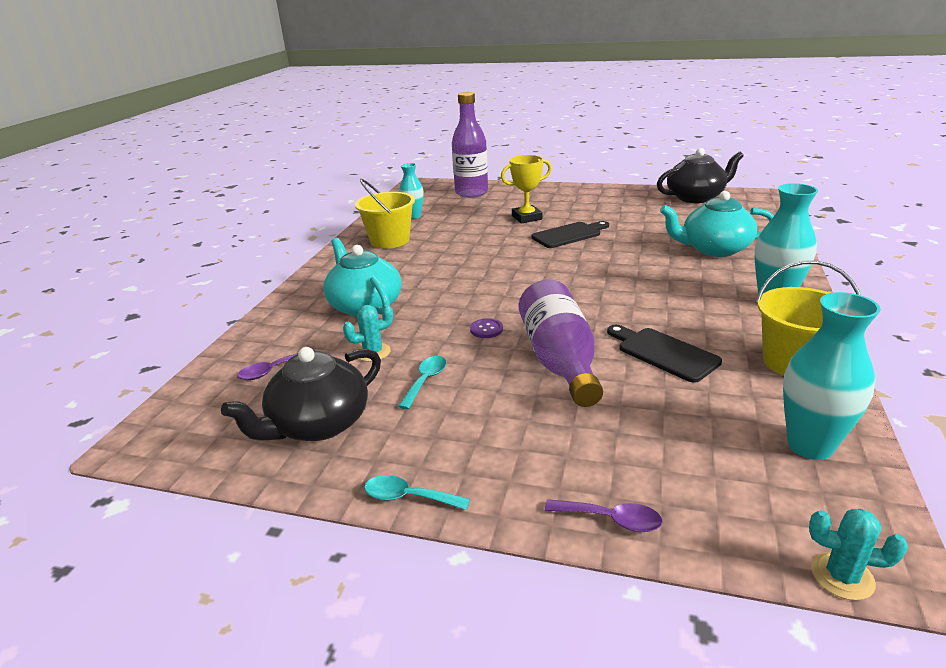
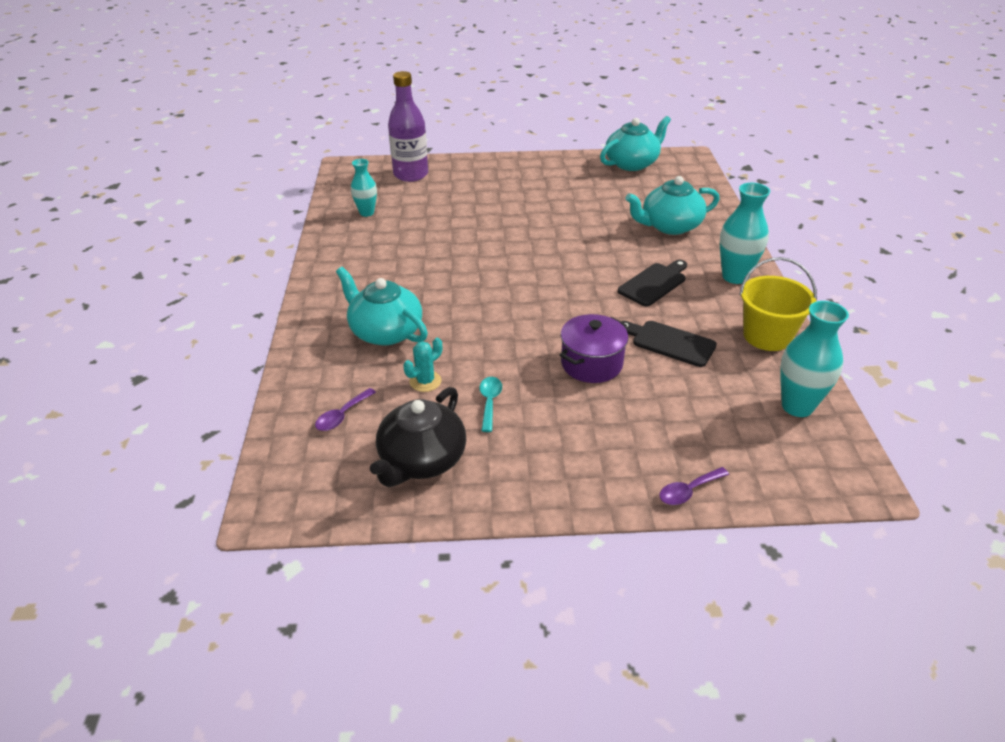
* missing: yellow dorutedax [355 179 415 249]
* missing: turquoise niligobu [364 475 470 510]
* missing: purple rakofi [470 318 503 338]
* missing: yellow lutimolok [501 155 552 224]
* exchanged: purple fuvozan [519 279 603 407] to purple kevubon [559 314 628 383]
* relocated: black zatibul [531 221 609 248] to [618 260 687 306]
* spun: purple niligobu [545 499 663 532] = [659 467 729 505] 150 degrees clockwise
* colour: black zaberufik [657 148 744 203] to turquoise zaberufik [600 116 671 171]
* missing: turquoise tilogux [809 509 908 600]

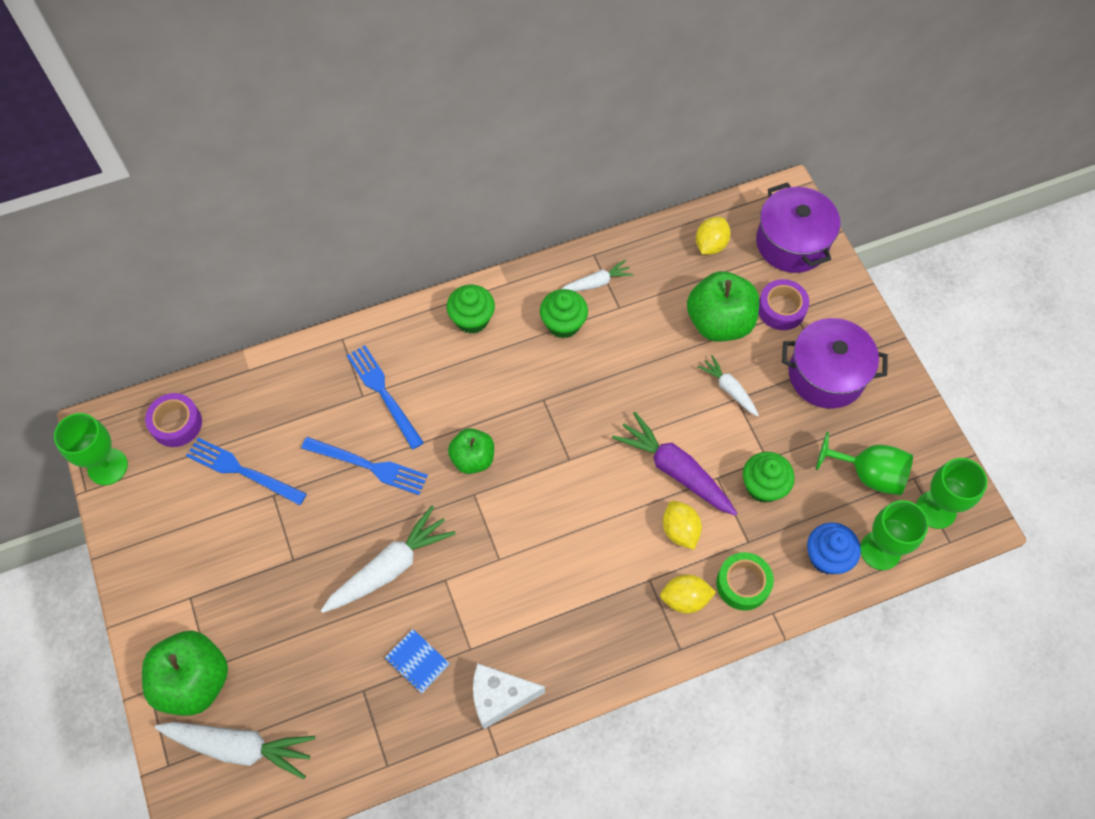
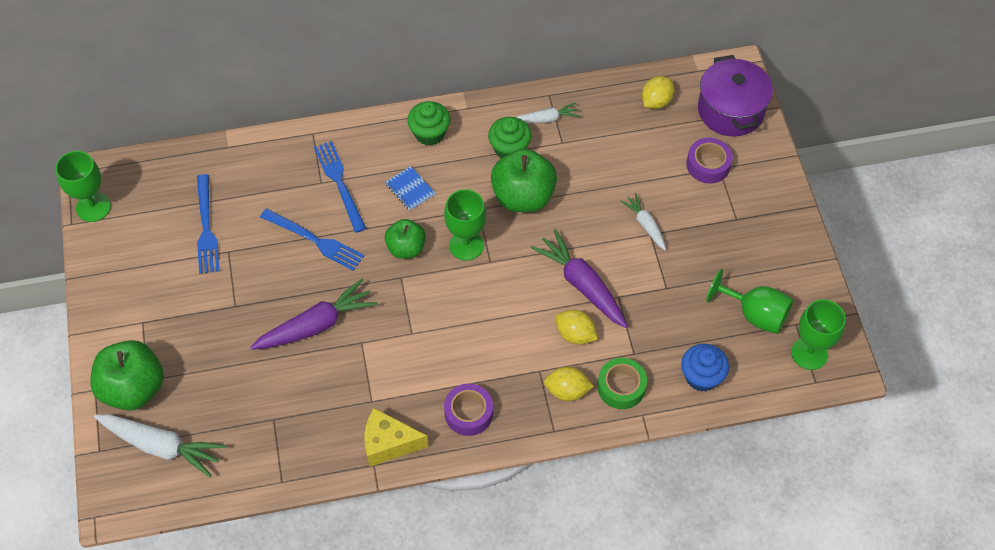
* relocated: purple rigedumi [145 393 202 447] to [444 384 493 436]
* spun: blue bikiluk [186 438 307 505] = [197 174 219 274] 135 degrees counterclockwise
* colour: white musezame [321 506 456 613] to purple musezame [250 279 378 350]
* relocated: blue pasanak [385 629 450 693] to [385 166 436 211]
* colour: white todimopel [473 663 545 729] to yellow todimopel [364 408 429 467]
* spun: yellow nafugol [663 501 702 550] = [555 310 598 345] 45 degrees counterclockwise
* relocated: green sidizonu [687 271 759 342] to [491 149 557 212]
* missing: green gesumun [743 452 795 503]
* missing: purple kevubon [782 318 888 409]
* relocated: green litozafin [860 500 929 570] to [444 189 486 261]

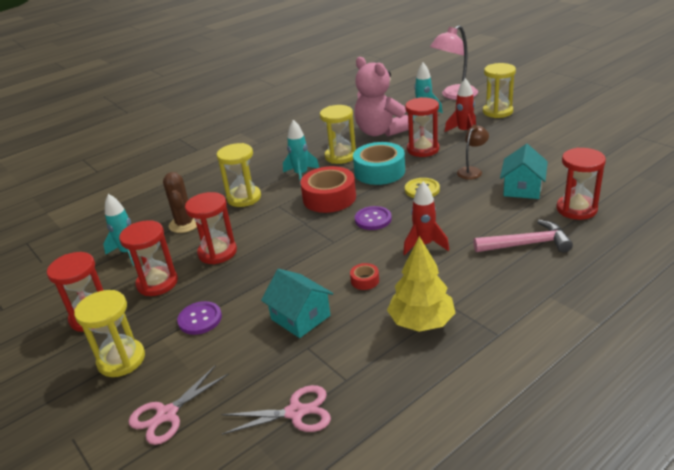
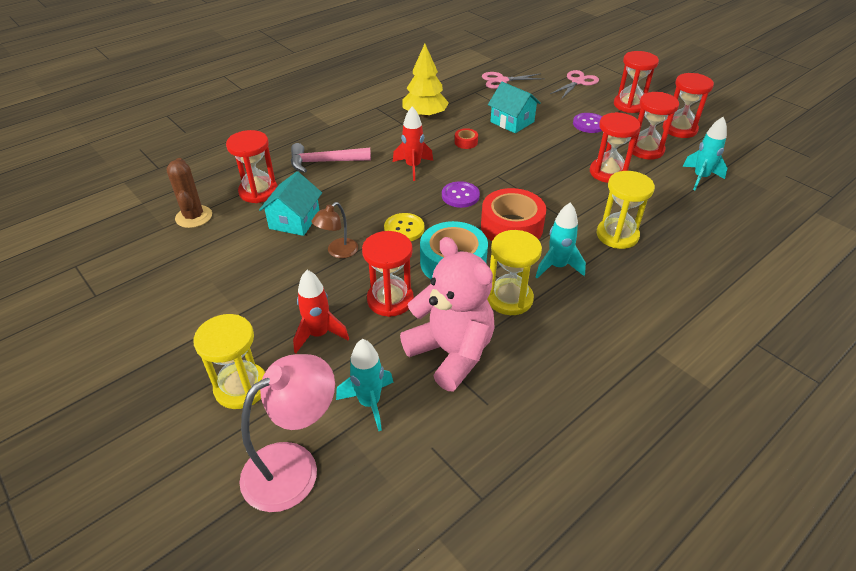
* colour: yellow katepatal [74 290 145 377] to red katepatal [614 51 659 113]
* relocated: brown tilogux [163 172 197 233] to [167 158 212 228]

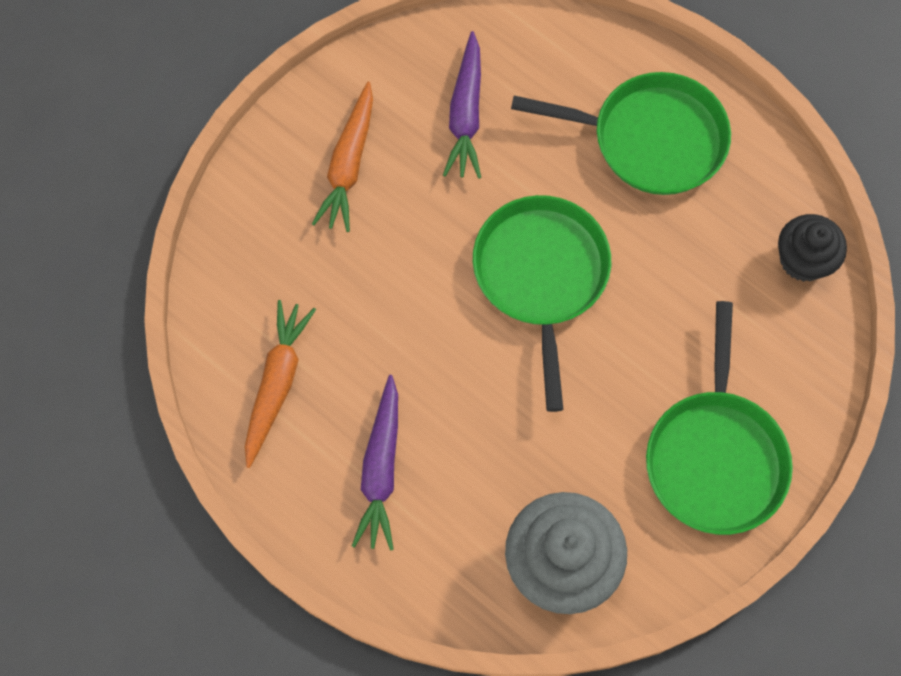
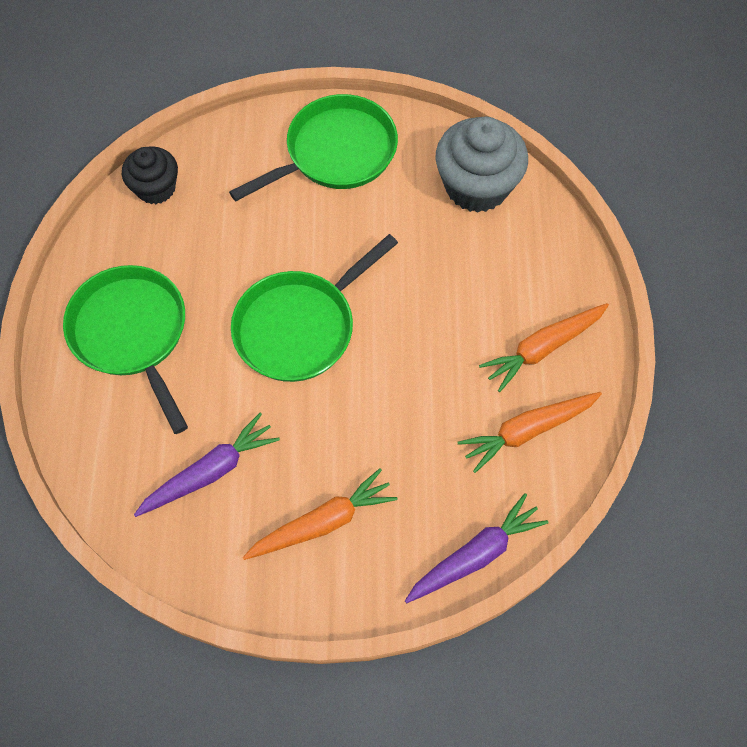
* relocated: purple musezame [352 375 398 551] to [405 493 549 603]
* appeared: orange musezame [479 303 609 392]

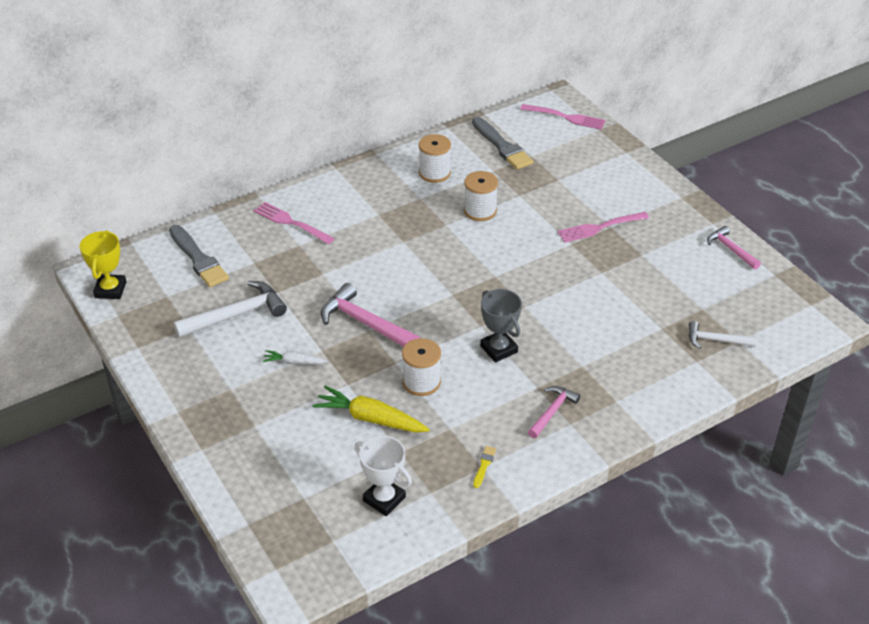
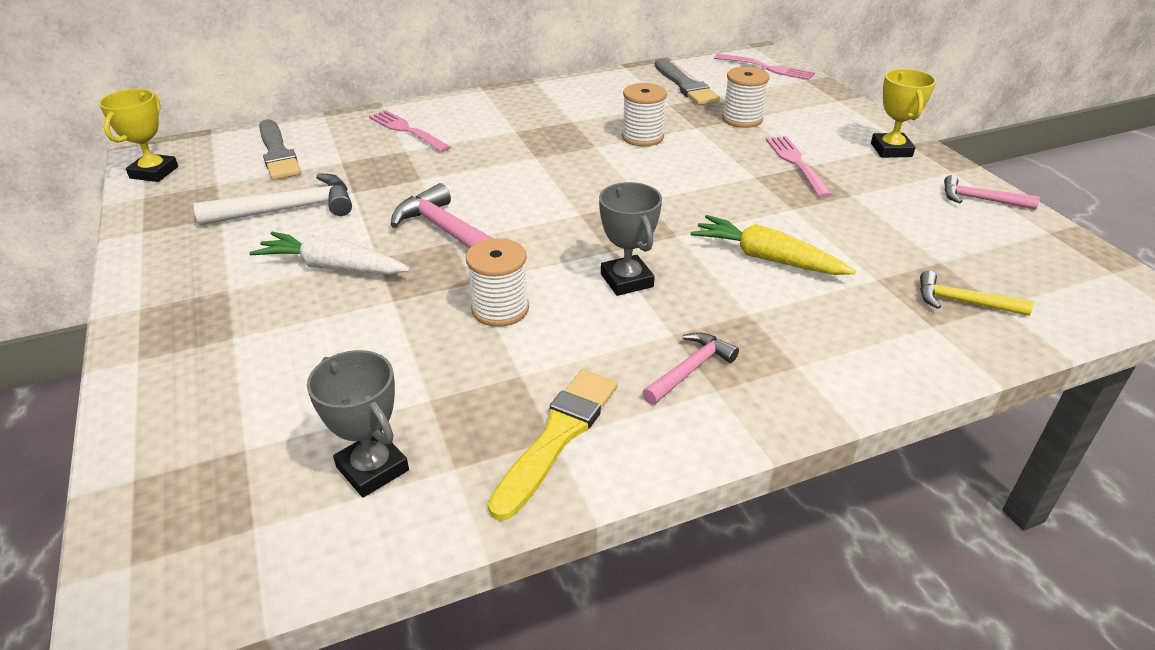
* size: white musezame [263 350 328 364] = [249 232 410 274] x1.79
* relocated: yellow musezame [312 386 430 433] to [690 215 856 275]
* colour: white lutimolok [354 436 412 516] to grey lutimolok [307 350 409 498]
* relocated: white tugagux [419 134 451 183] to [722 67 770 128]
* size: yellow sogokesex [473 446 496 488] = [488 369 618 521] x2.29
* spun: pink bikiluk [558 212 649 243] = [766 136 832 198] 90 degrees clockwise
* colour: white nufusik [689 321 757 349] to yellow nufusik [920 271 1034 316]
* spun: pink nufusik [707 226 761 270] = [944 175 1040 209] 45 degrees counterclockwise
* appeared: yellow lutimolok [871 69 936 158]

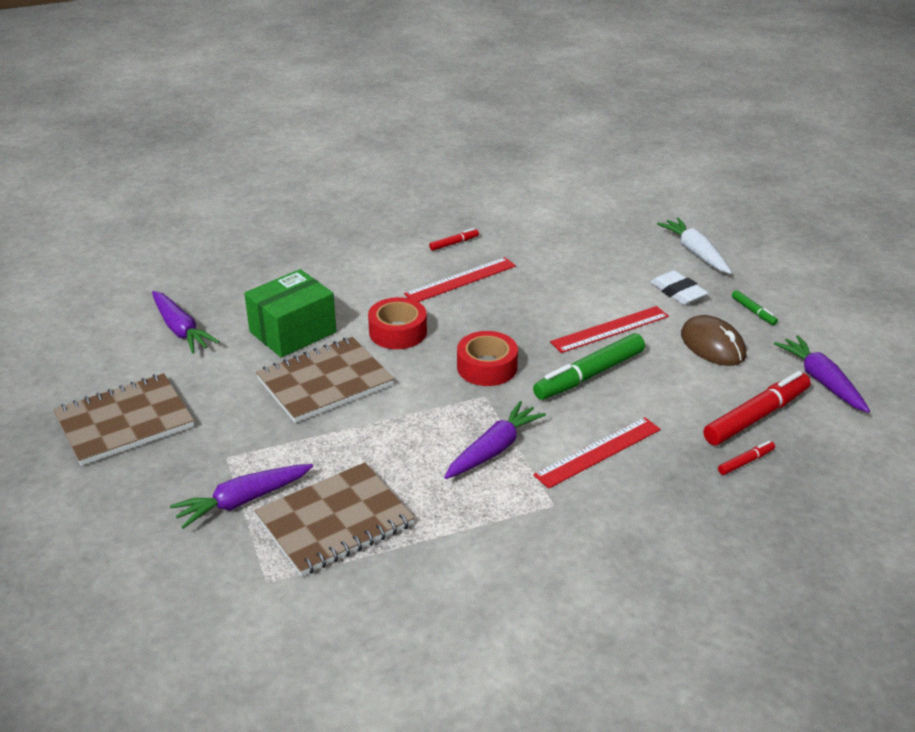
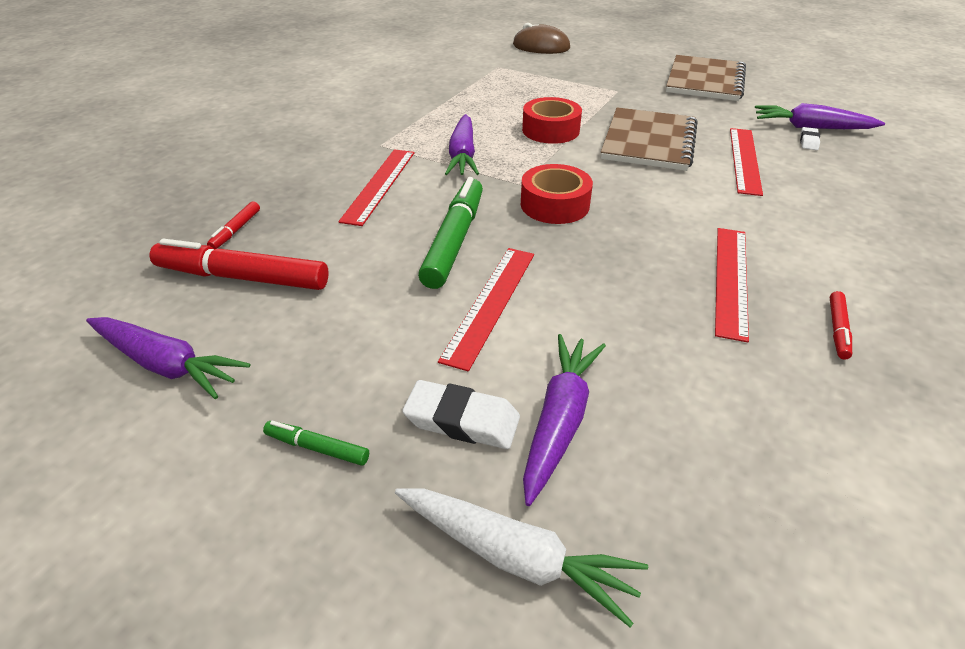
* relocated: purple musezame [170 464 313 529] to [523 334 606 506]
* exchanged: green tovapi [244 269 336 358] to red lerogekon [730 128 763 196]
* missing: brown pasanak [254 462 415 576]
* relocated: red rigedumi [368 297 427 349] to [522 97 582 144]
* relocated: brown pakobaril [681 315 746 366] to [513 23 570 54]
* spun: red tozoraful [703 371 811 445] = [150 239 329 290] 90 degrees clockwise
* appeared: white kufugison [800 127 820 150]

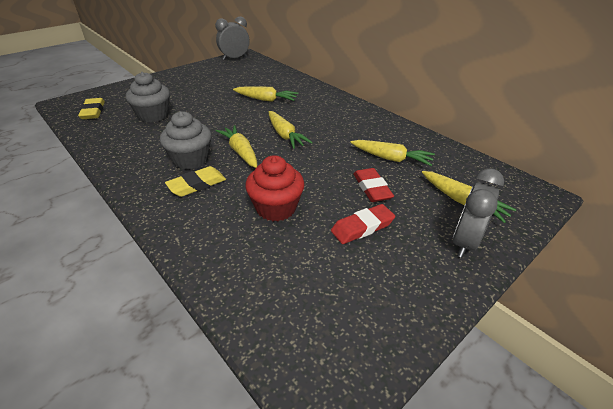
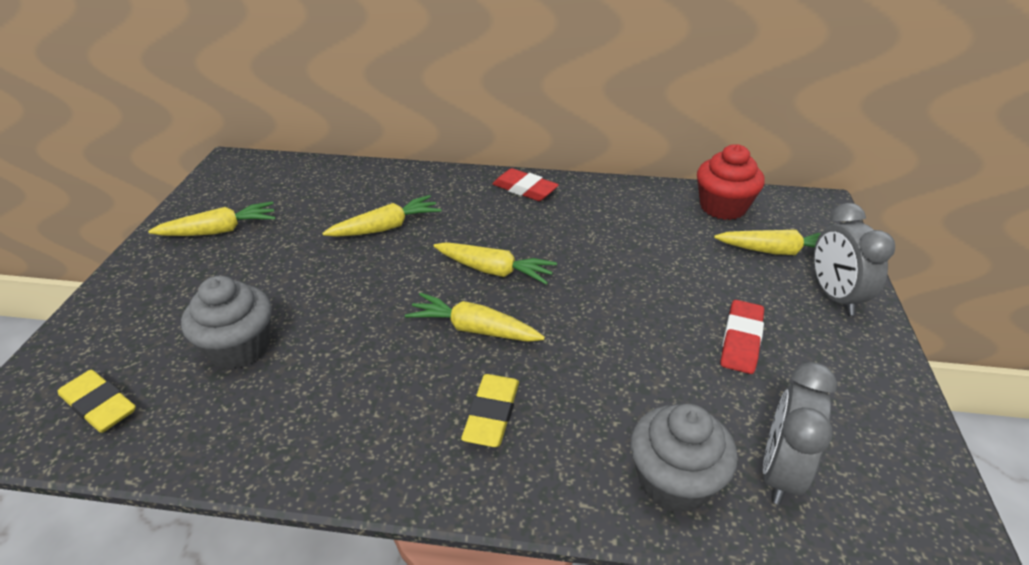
* relocated: grey gesumun [160 111 212 169] to [631 403 738 513]
* relocated: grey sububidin [215 16 250 60] to [763 362 837 505]
* relocated: red gesumun [245 155 304 221] to [697 144 765 220]
* relocated: yellow musezame [350 140 435 166] to [148 201 276 236]
* relocated: red kufugison [353 168 394 202] to [493 168 559 201]

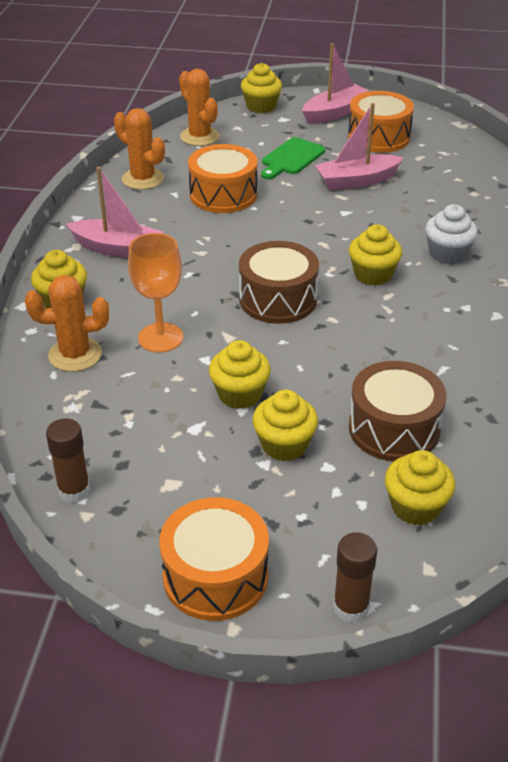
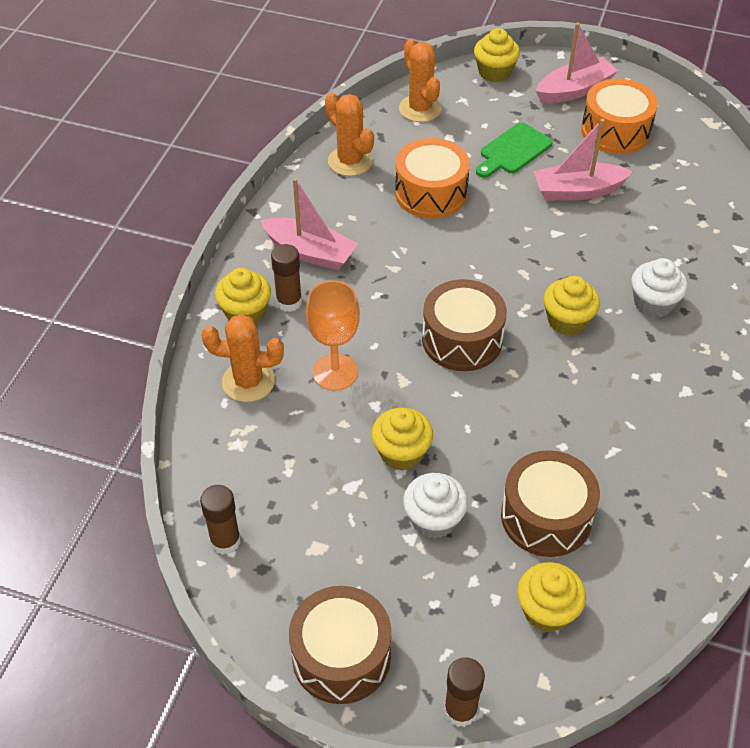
* colour: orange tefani [159 497 269 621] to brown tefani [289 586 392 704]
* colour: yellow gesumun [253 390 318 461] to white gesumun [403 473 468 539]
* appeared: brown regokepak [271 244 302 312]

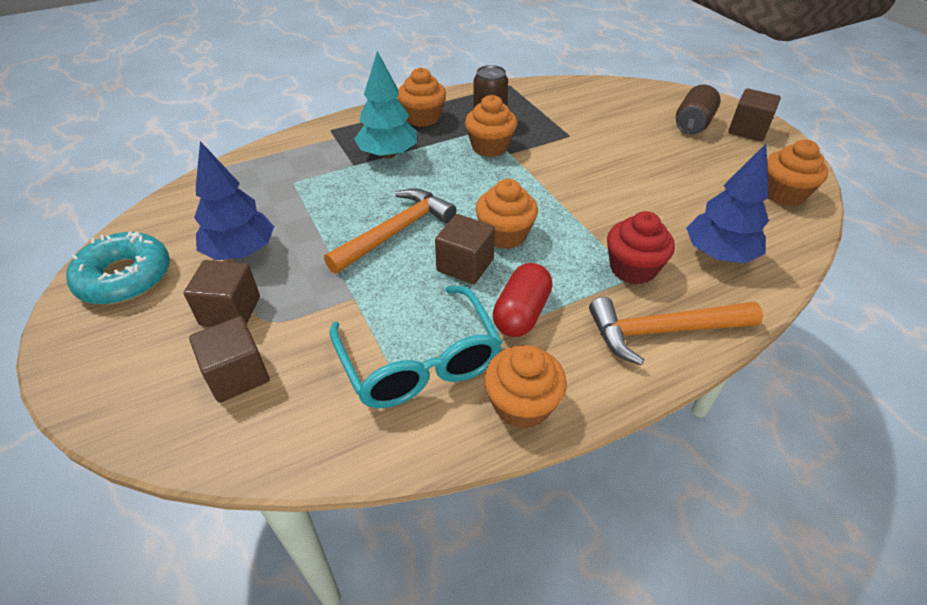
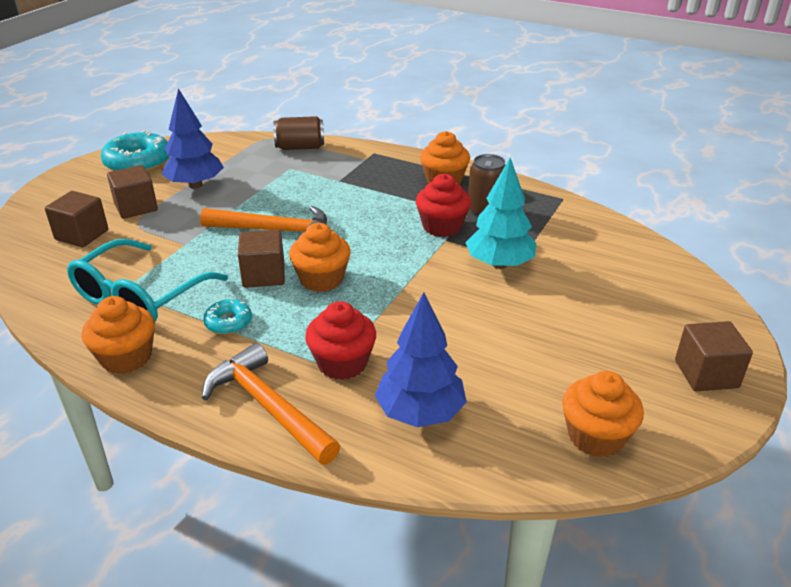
* relocated: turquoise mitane [354 51 417 159] to [465 157 536 269]
* colour: orange gesumun [465 95 517 157] to red gesumun [416 174 471 237]
* exchanged: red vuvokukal [493 263 552 337] to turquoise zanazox [203 299 252 334]
* relocated: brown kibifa [676 85 721 135] to [273 116 324 150]

